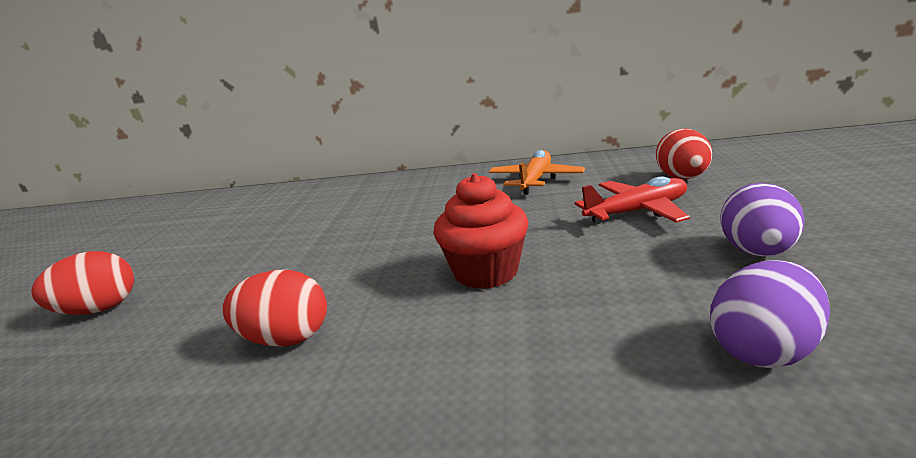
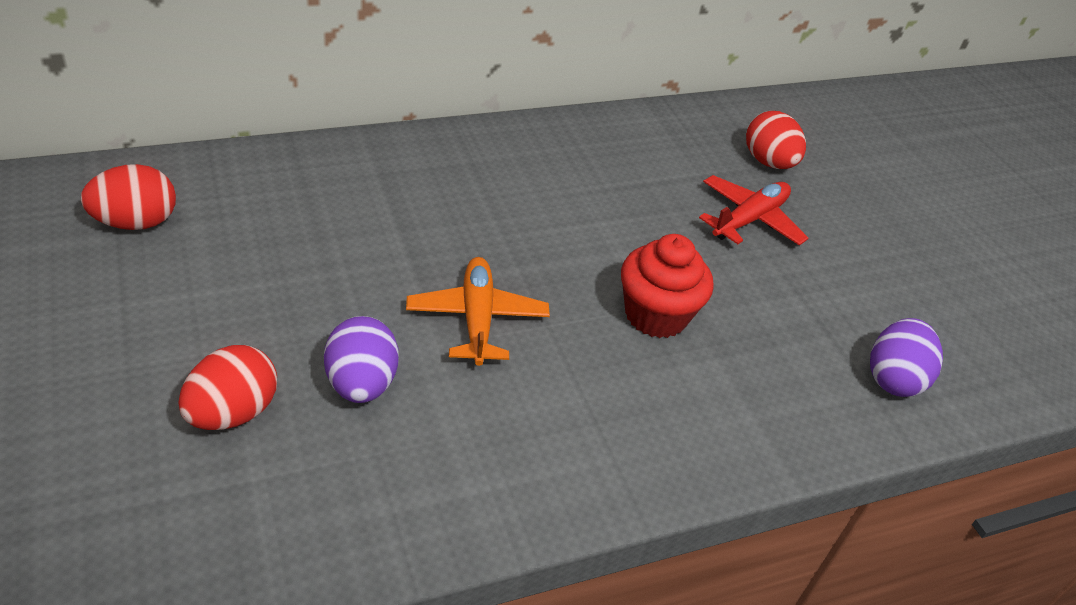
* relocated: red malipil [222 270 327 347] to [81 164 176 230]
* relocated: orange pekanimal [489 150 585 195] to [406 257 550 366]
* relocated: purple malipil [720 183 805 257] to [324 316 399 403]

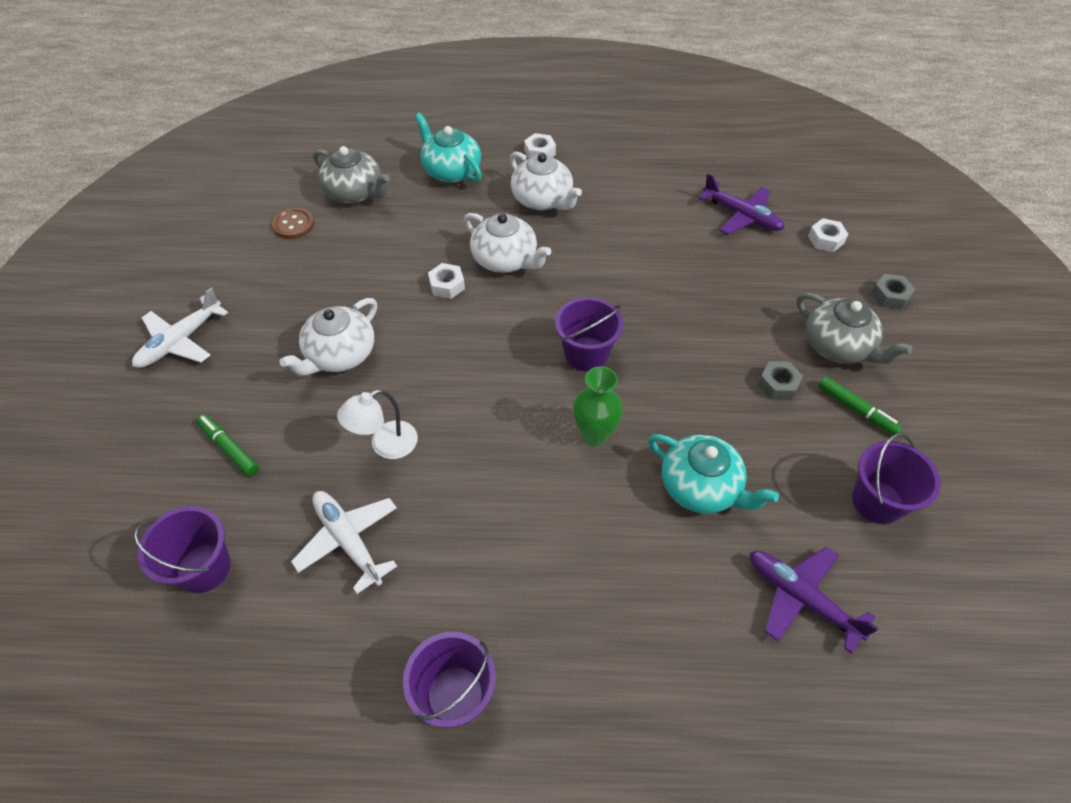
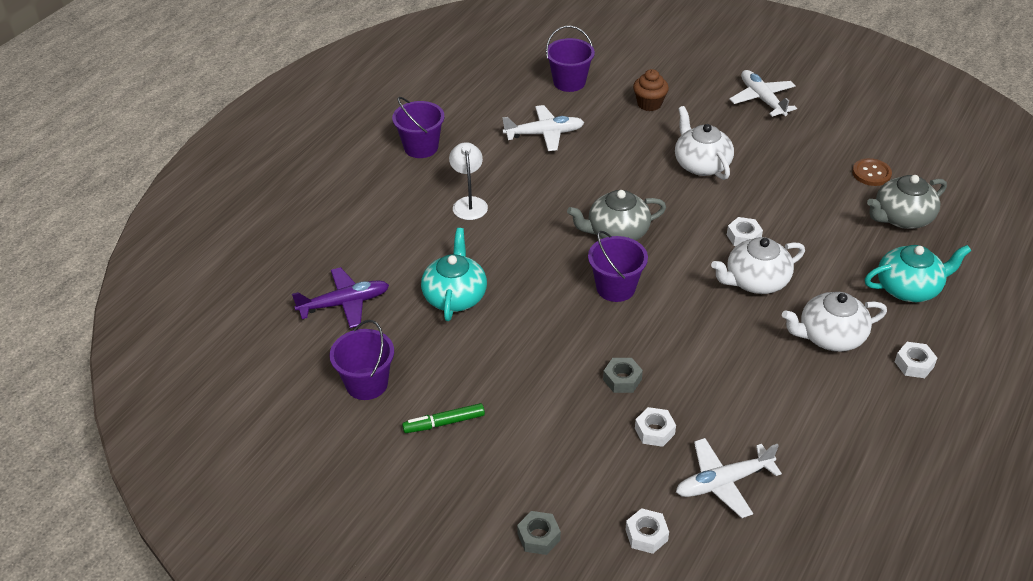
* exchanged: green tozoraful [197 414 259 476] to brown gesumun [633 69 669 111]
* relocated: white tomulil [337 389 418 459] to [449 142 488 220]
* missing: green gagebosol [573 366 623 446]
* spun: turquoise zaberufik [648 434 779 514] = [421 228 487 321] 120 degrees clockwise
* colour: purple pekanimal [698 174 785 235] to white pekanimal [676 438 782 518]
* relocated: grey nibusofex [758 361 803 400] to [603 358 643 393]
* relocated: grey zaberufik [797 293 912 364] to [567 190 666 241]
* appeared: white nibusofex [635 407 676 447]

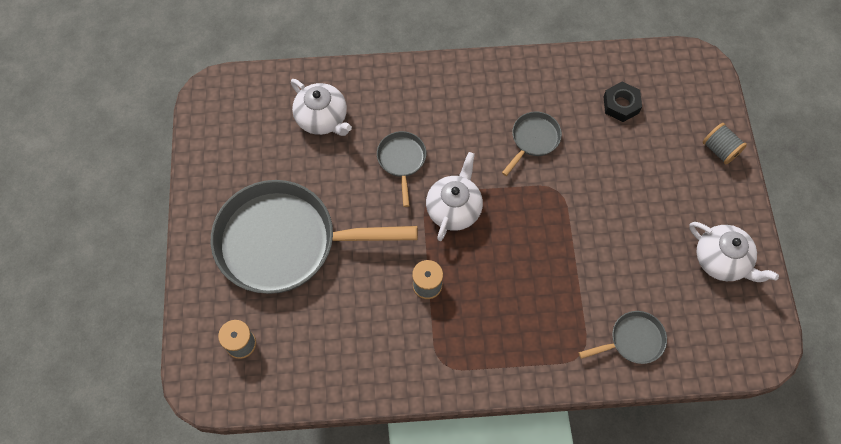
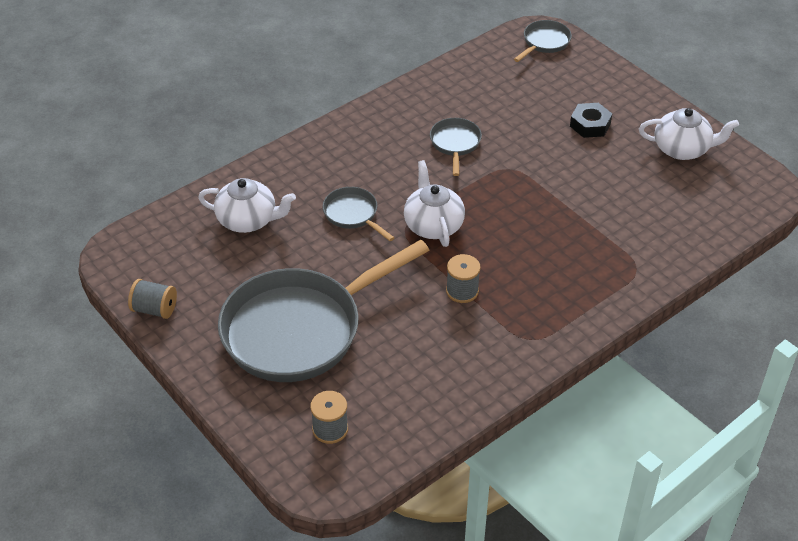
* relocated: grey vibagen [579 311 667 364] to [514 20 572 62]
* relocated: black nibusofex [603 82 642 122] to [570 103 612 138]
* relocated: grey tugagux [703 123 747 165] to [128 279 177 319]

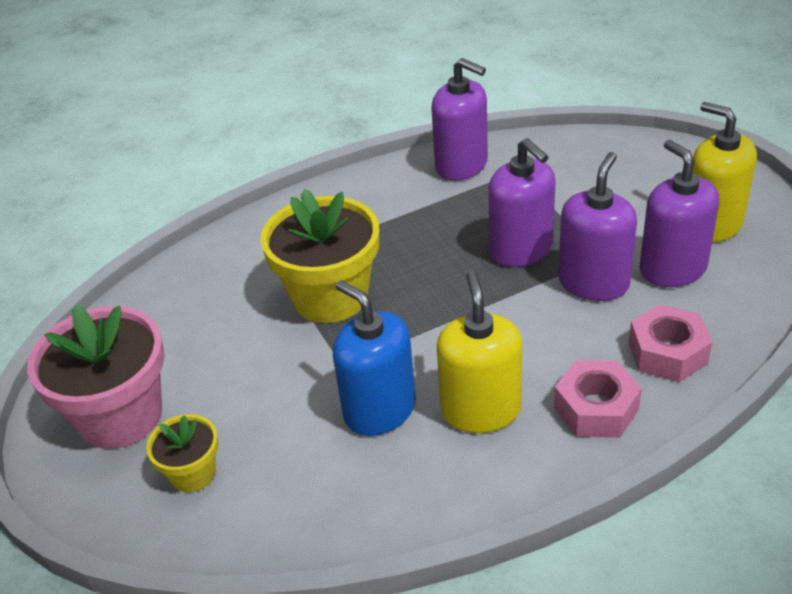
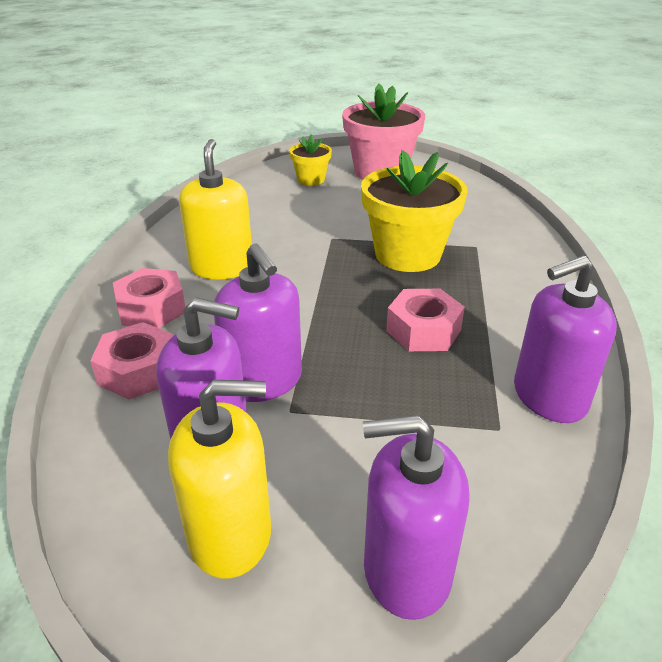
* missing: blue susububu [333 280 416 436]
* spun: yellow susububu [437 271 522 433] = [179 139 252 279] 120 degrees counterclockwise
* relocated: purple susububu [488 138 555 267] to [363 415 470 620]
* appeared: pink nibusofex [386 289 465 351]

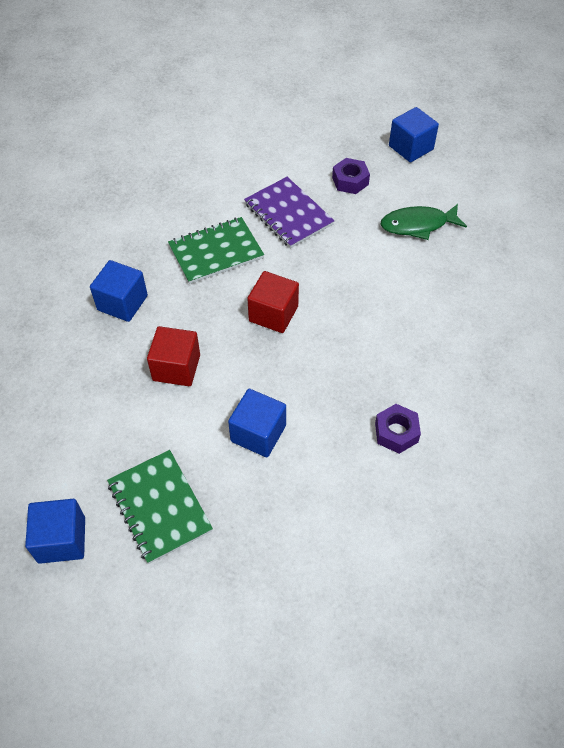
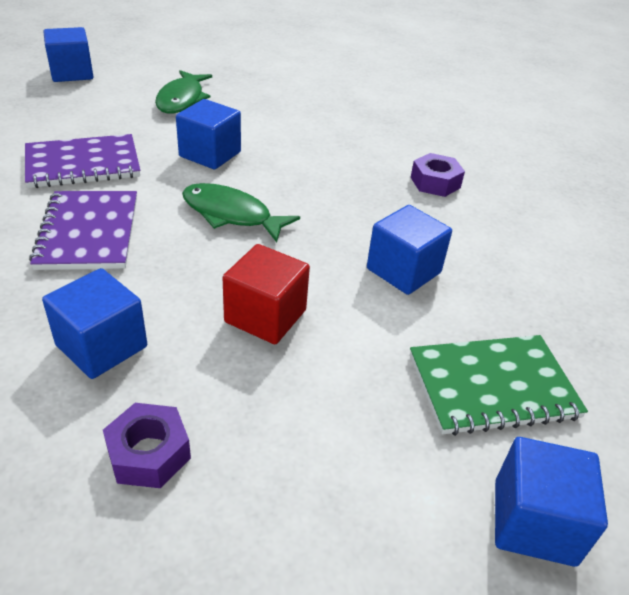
* colour: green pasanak [168 217 264 284] to purple pasanak [29 191 137 270]
* exchanged: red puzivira [247 271 299 333] to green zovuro [182 183 300 242]
* relocated: purple nibusofex [332 158 370 194] to [103 403 191 488]
* appeared: blue puzivira [176 99 241 169]

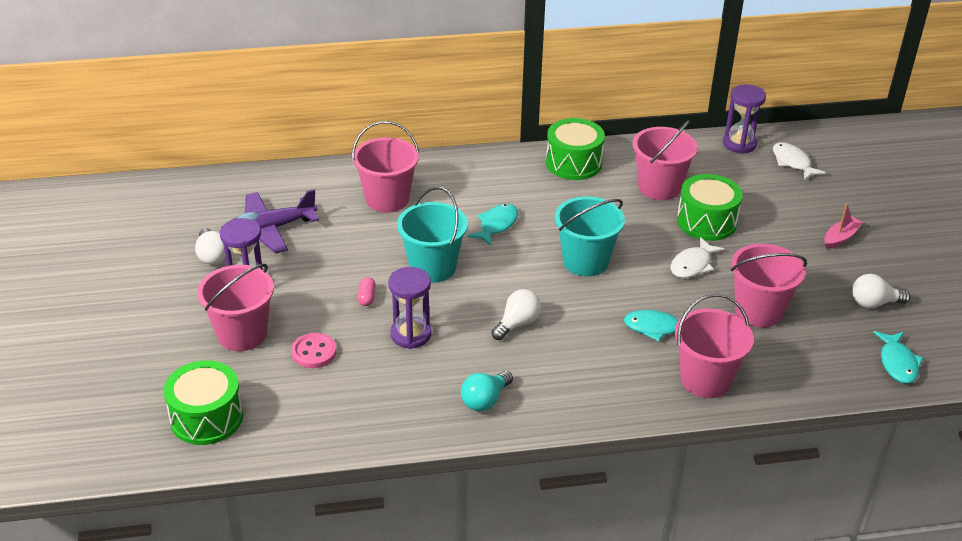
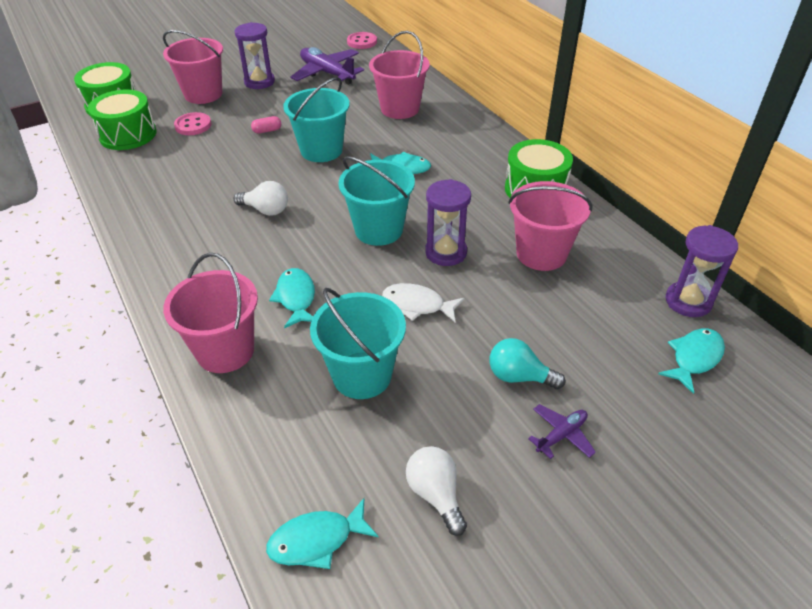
* missing: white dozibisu [195 228 226 265]
* relocated: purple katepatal [388 267 432 349] to [425 179 471 266]
* relocated: turquoise dozibisu [461 371 513 411] to [490 338 566 389]
* relocated: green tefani [677 174 743 241] to [88 90 157 150]
* colour: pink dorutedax [731 244 807 327] to turquoise dorutedax [310 288 406 399]
* colour: white zovuro [773 142 826 180] to turquoise zovuro [658 328 725 394]
* exchanged: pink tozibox [824 203 863 249] to purple pekanimal [528 404 596 459]
* appeared: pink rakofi [347 32 377 49]

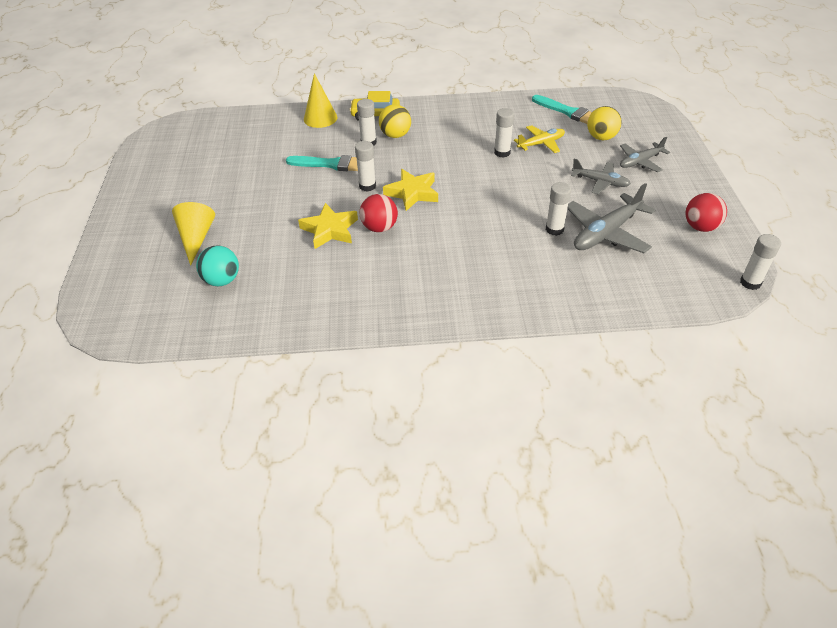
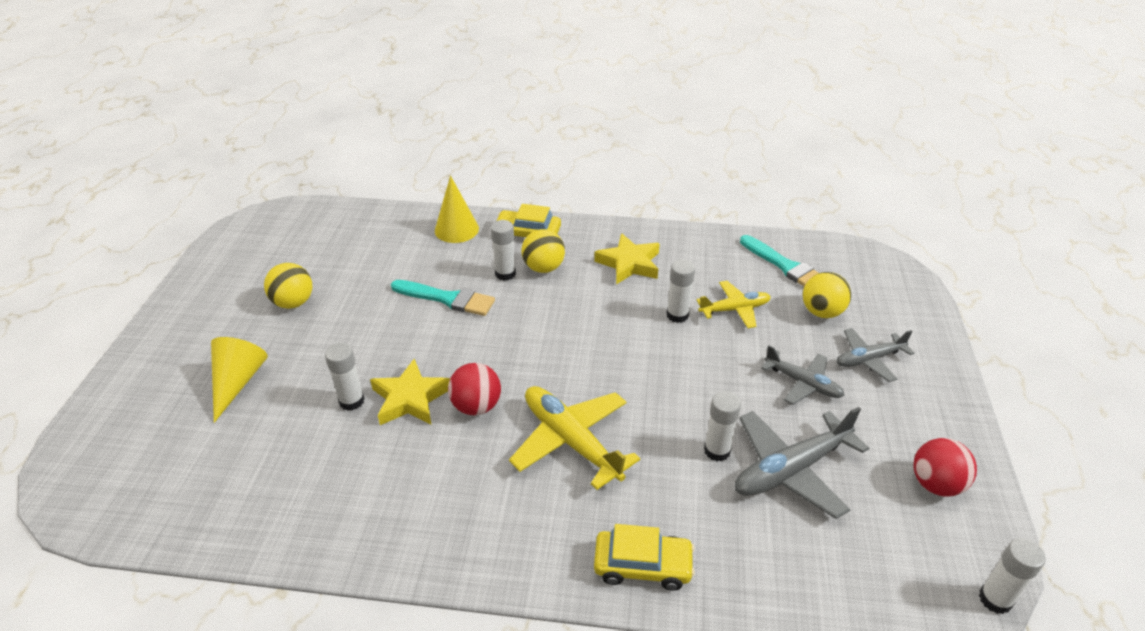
* missing: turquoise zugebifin [196 246 239 286]
* relocated: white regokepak [355 141 376 192] to [325 343 365 411]
* relocated: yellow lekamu [383 169 438 211] to [594 233 660 284]
* appeared: yellow zugebifin [264 263 312 309]
* appeared: yellow pekanimal [509 386 640 490]
* appeared: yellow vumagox [594 524 695 591]

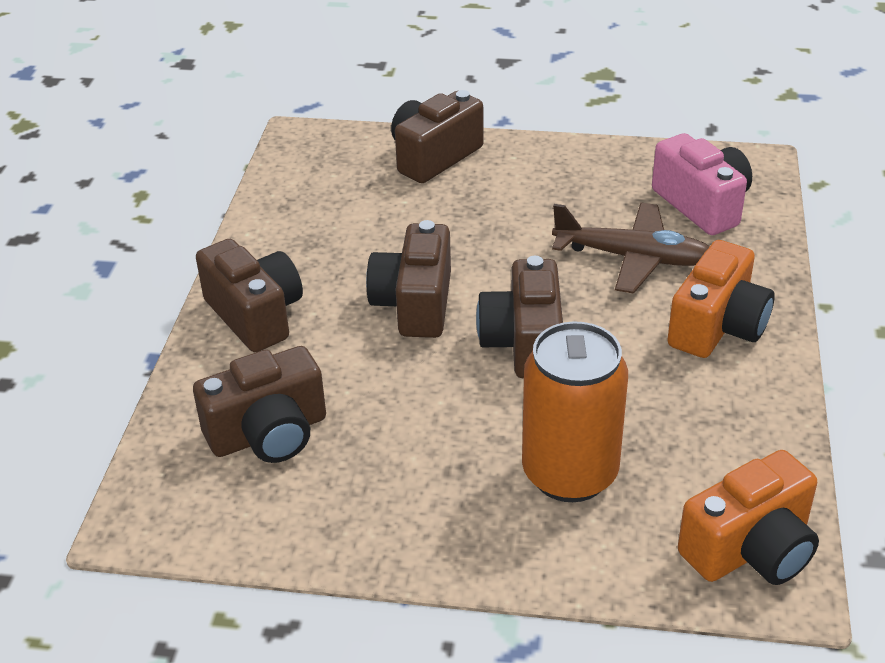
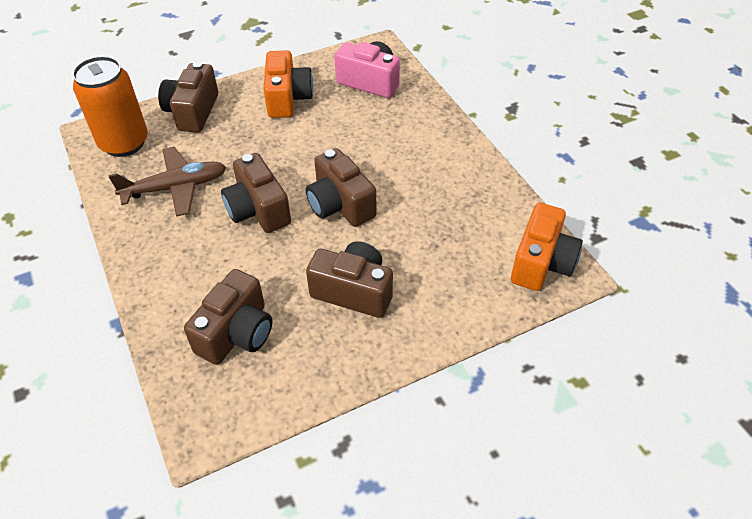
* relocated: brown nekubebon [196 239 303 352] to [306 241 393 318]
* relocated: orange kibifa [522 321 628 502] to [72 56 148 157]
* relocated: brown pekanimal [552 203 710 294] to [108 147 226 217]
* relocated: orange nekubebon [667 240 774 358] to [264 50 314 118]

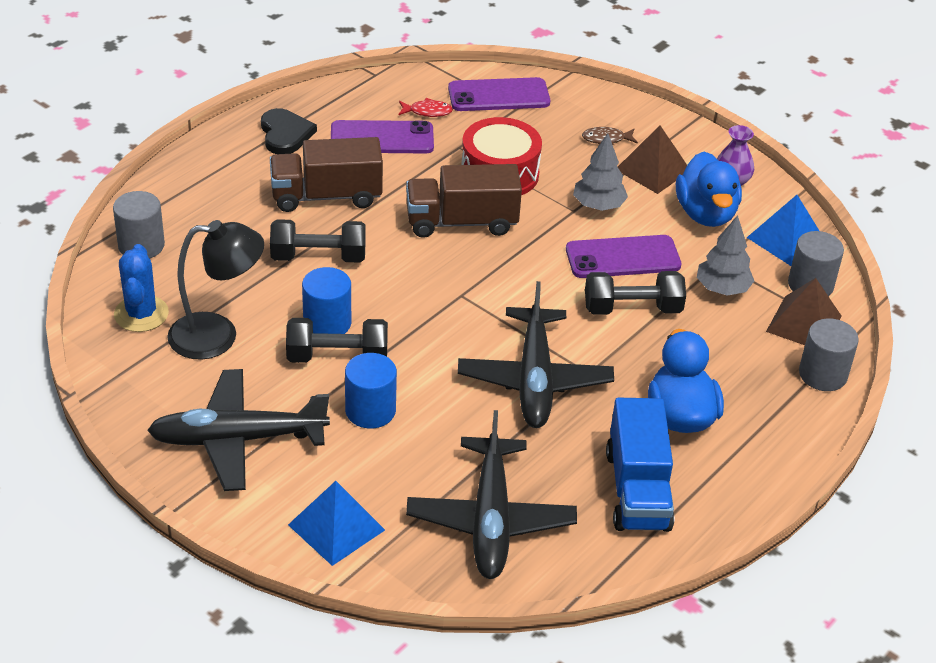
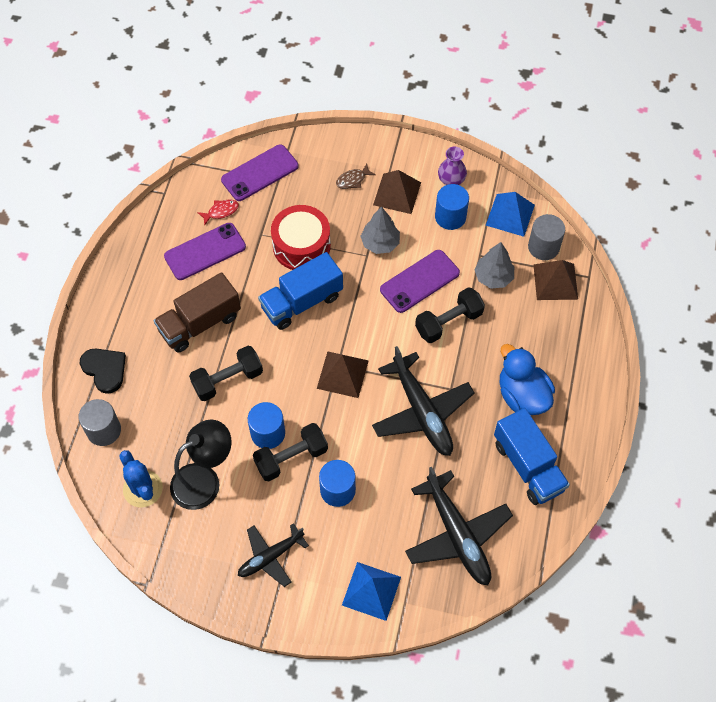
* size: black pekanimal [147 369 330 491] = [238 523 309 587] x0.61
* relocated: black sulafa [261 108 317 154] to [80 349 126 394]
* colour: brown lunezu [406 164 522 238] to blue lunezu [258 252 343 330]
* exchanged: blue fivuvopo [676 152 742 227] to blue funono [435 184 469 230]
* missing: grey funono [799 318 859 391]
* appeared: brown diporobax [317 351 369 398]

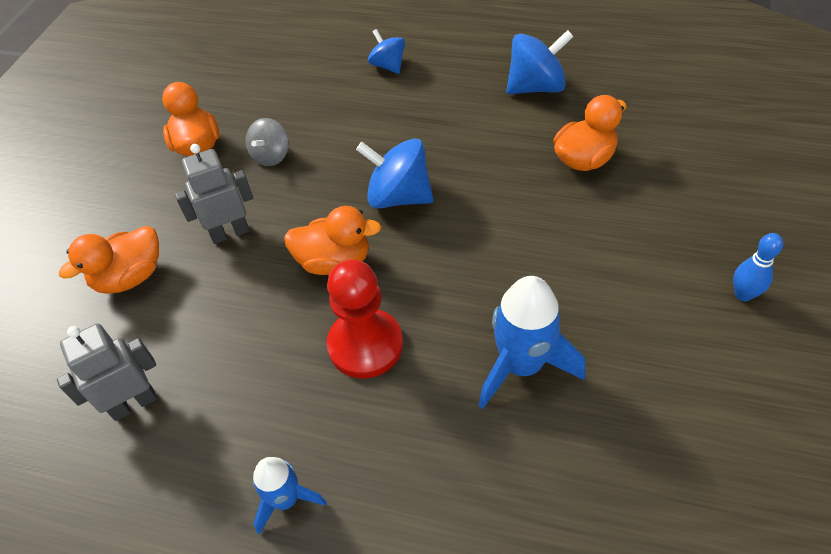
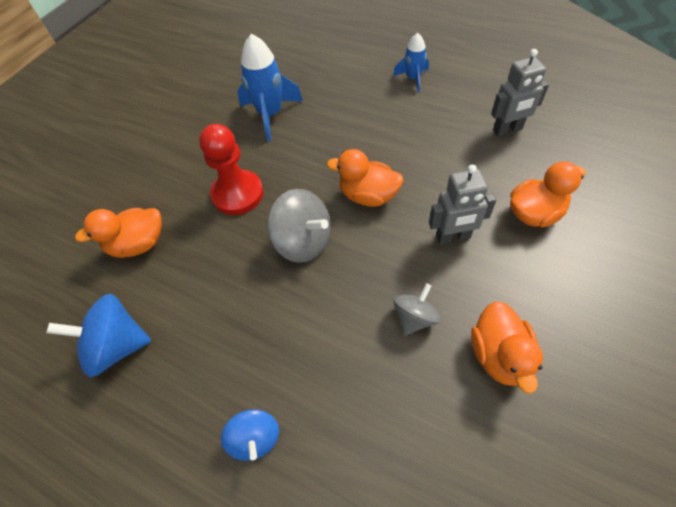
* relocated: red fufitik [327 260 403 378] to [199 124 264 215]
* colour: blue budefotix [356 138 434 209] to grey budefotix [267 189 331 263]
* missing: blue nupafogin [733 233 783 301]

